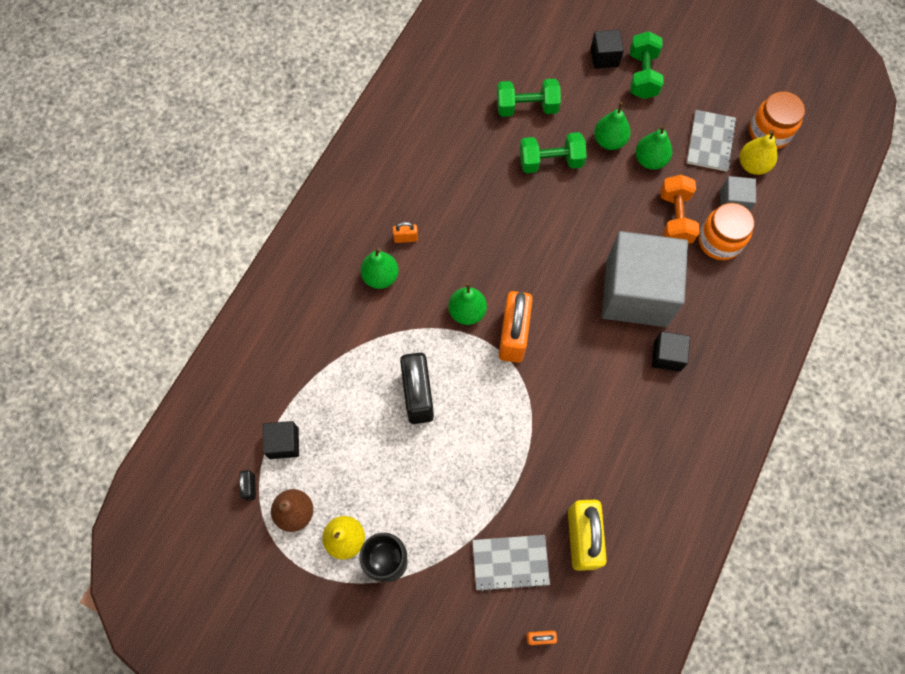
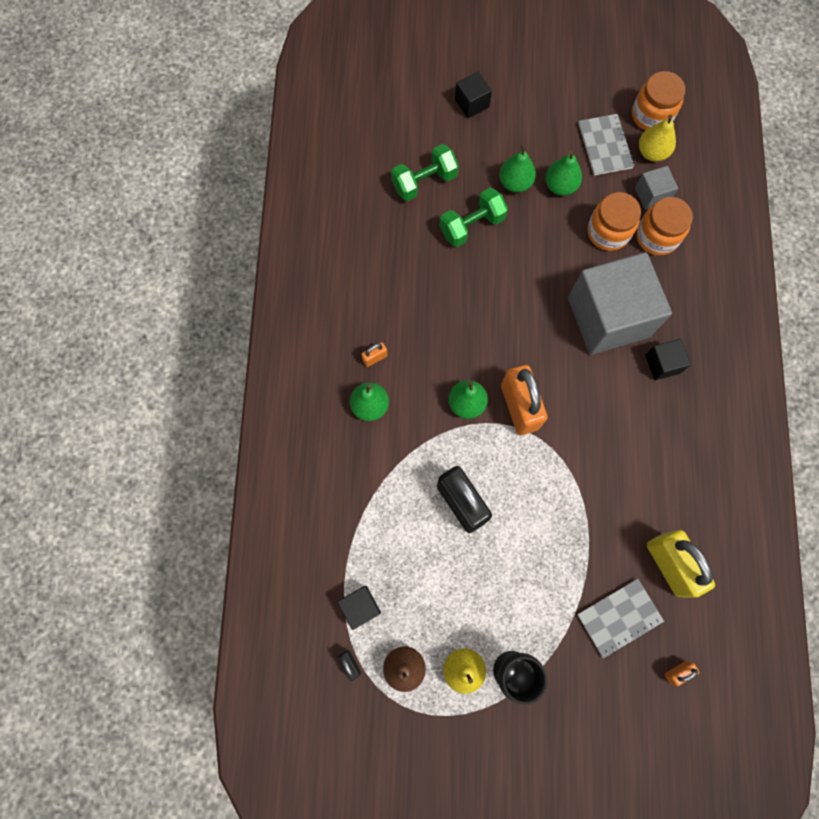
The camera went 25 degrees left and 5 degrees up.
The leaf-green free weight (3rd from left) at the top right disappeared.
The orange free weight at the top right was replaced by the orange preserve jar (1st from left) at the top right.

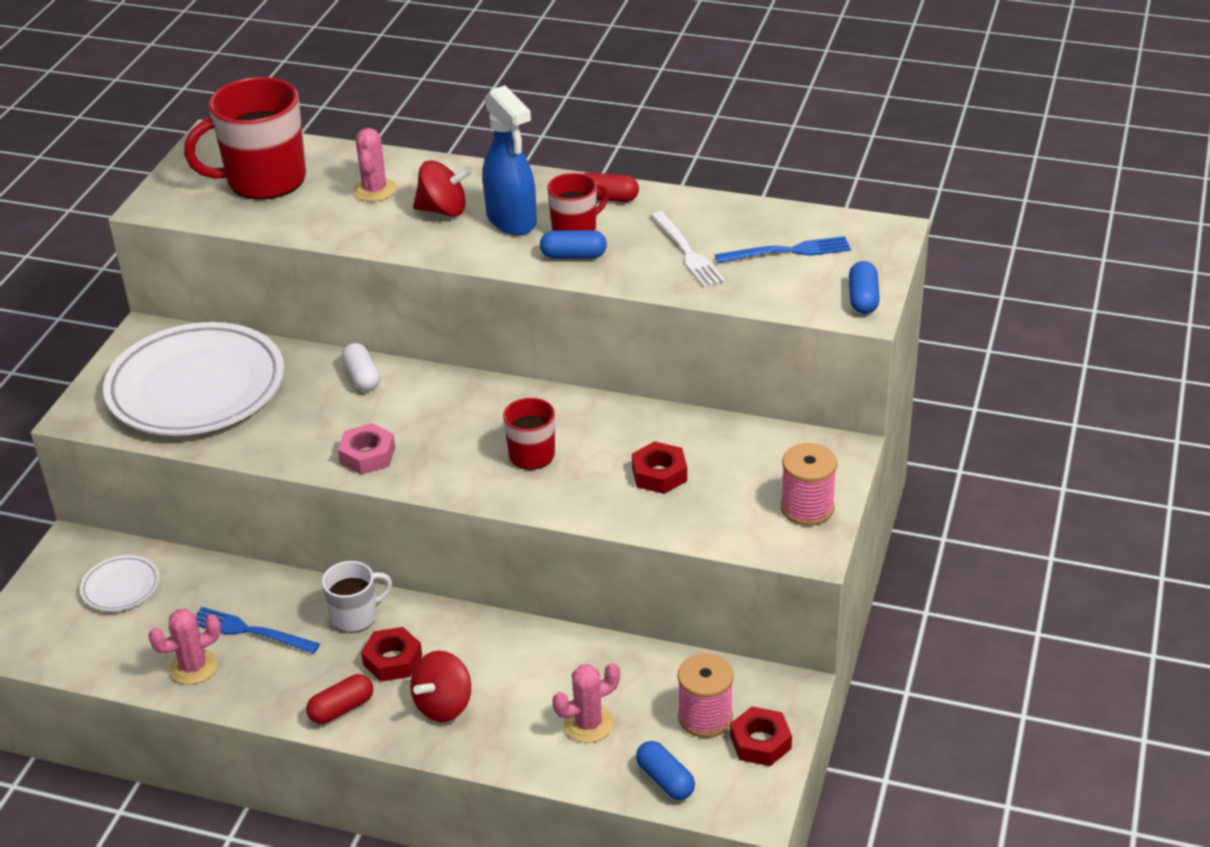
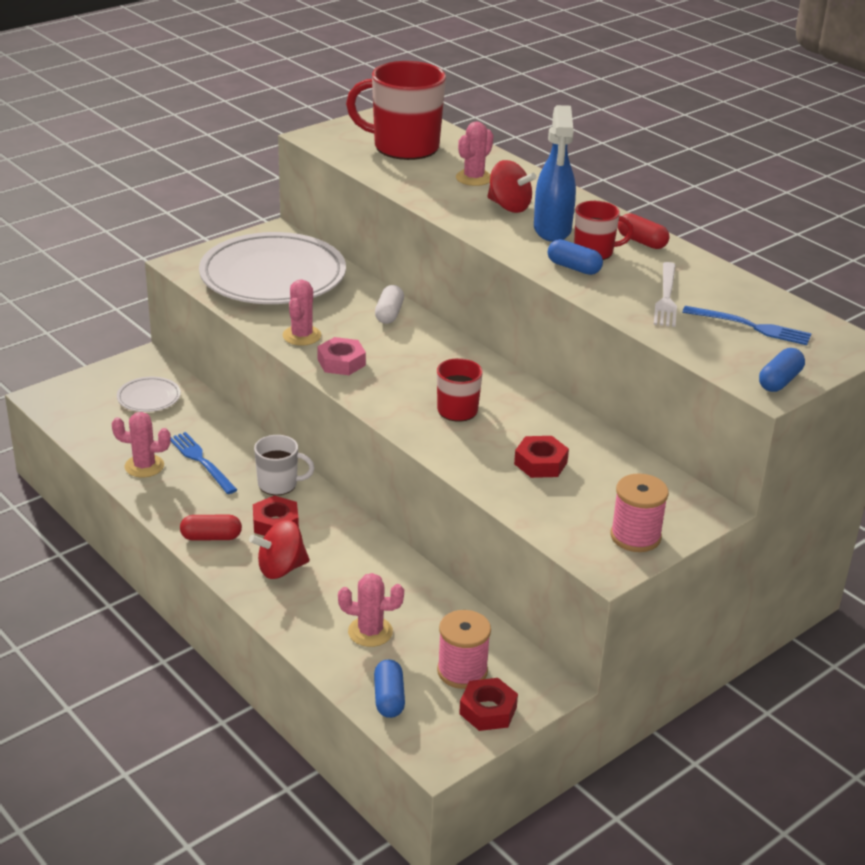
The camera went 30 degrees right and 5 degrees down.
The pink prickly plant (2nd from left) at the centre appeared.

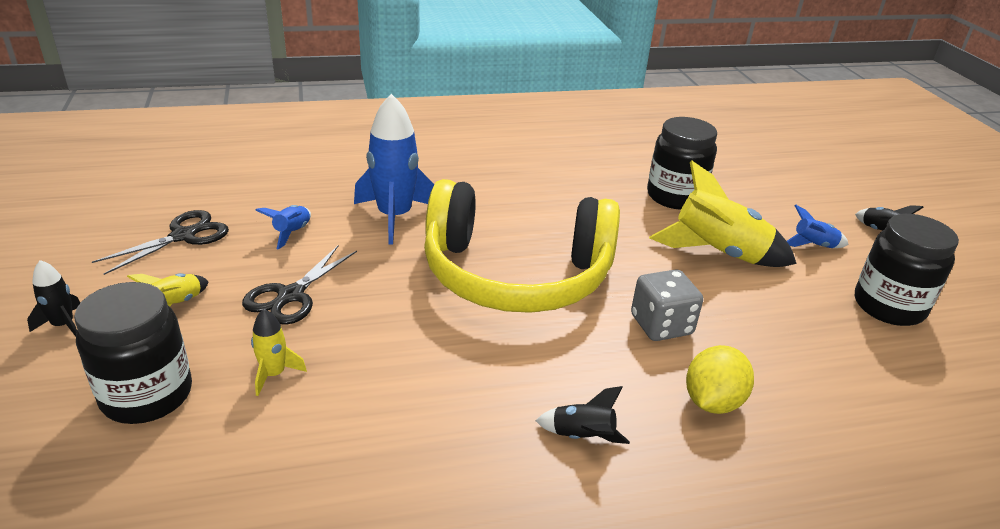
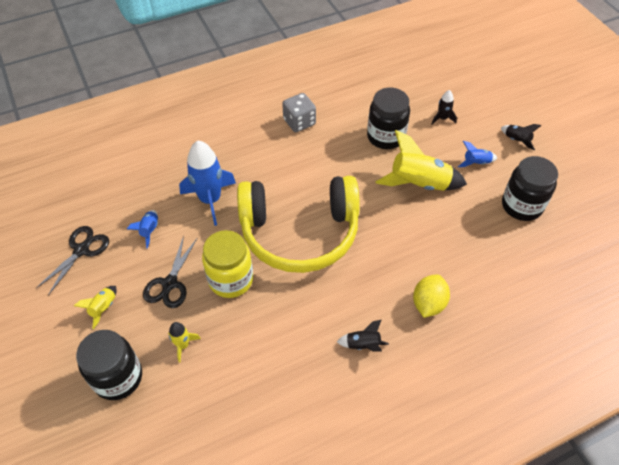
The camera went 10 degrees left and 20 degrees up.
The ebony rocket (1st from left in the first image) moved from the middle left to the top right.
The grey dice moved from the middle right to the top centre.
The yellow preserve jar at the centre appeared.

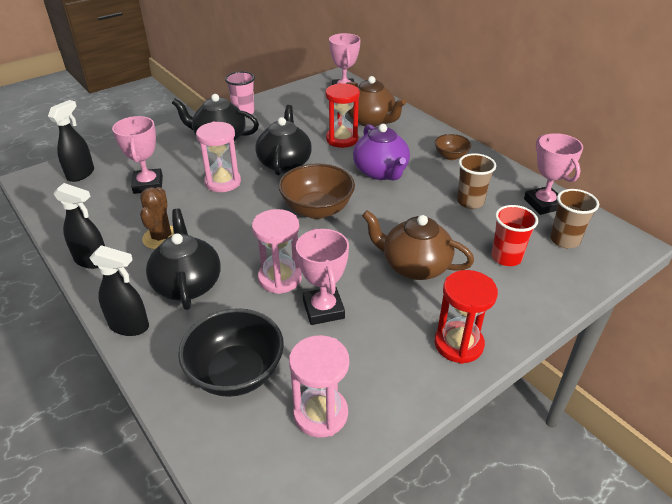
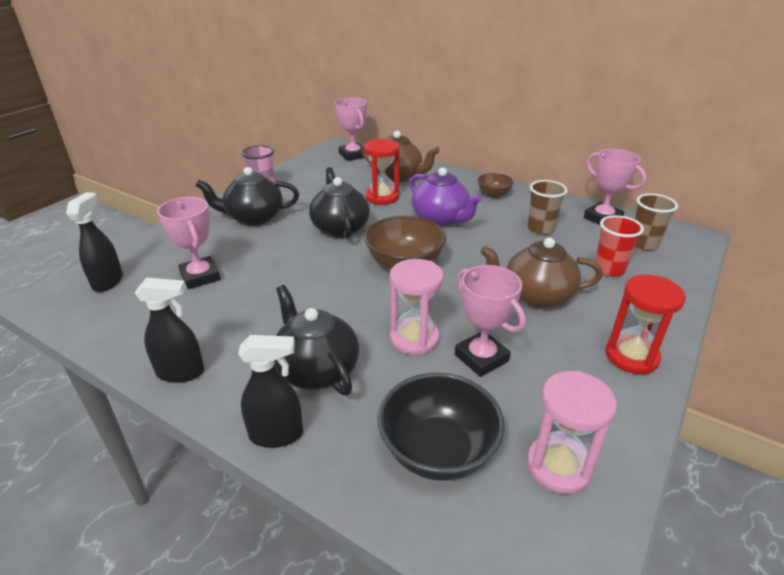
The camera went 20 degrees left and 5 degrees down.
The pink hourglass (1st from left) at the top left disappeared.
The dark brown prickly plant at the middle left disappeared.

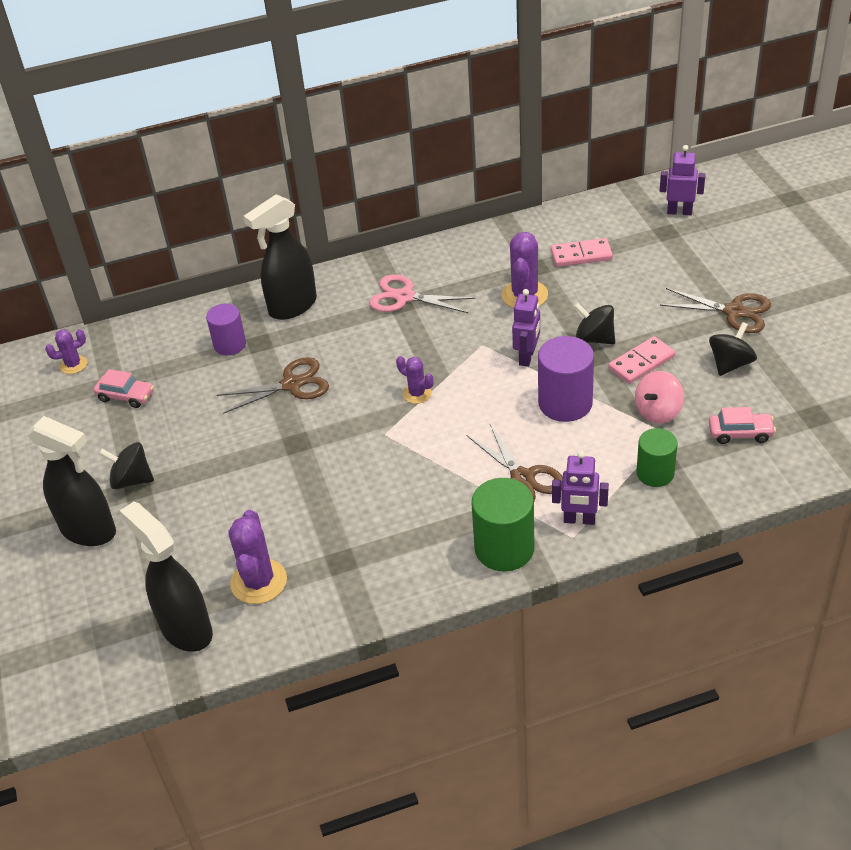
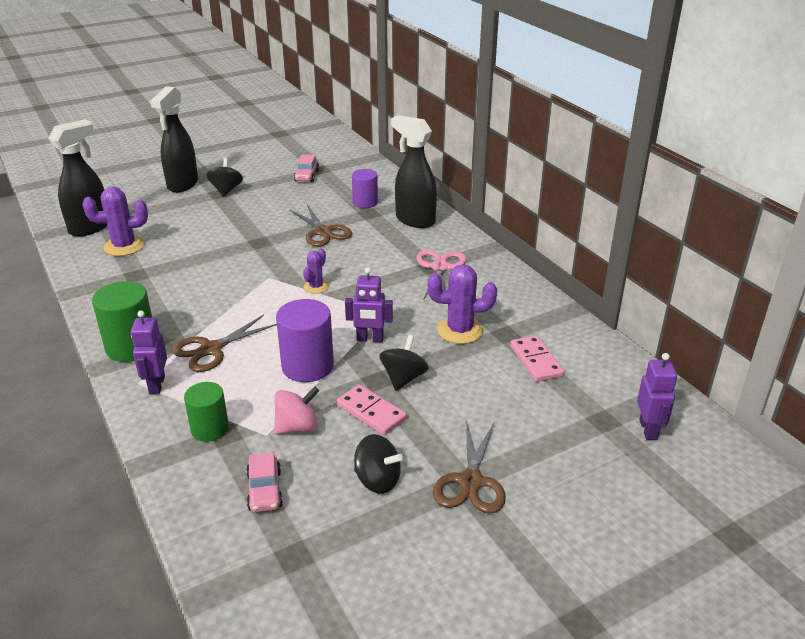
The camera went 75 degrees right and 10 degrees down.
The purple prickly plant (1st from left) at the middle left disappeared.
The pink whirligig at the middle right turned 120 degrees clockwise.

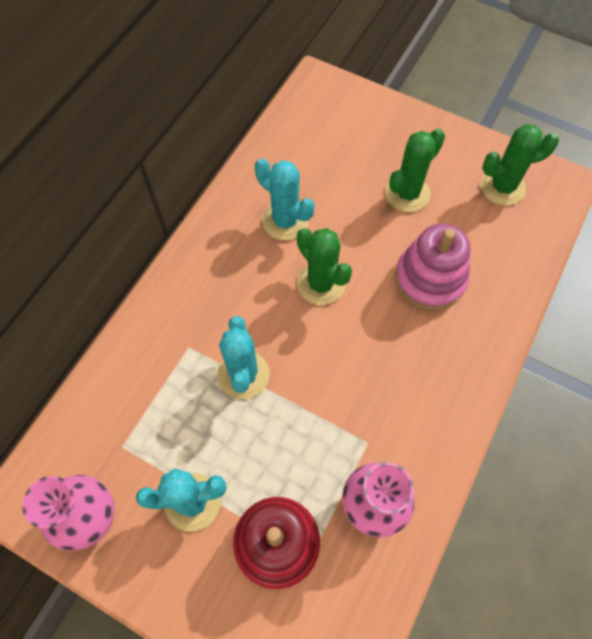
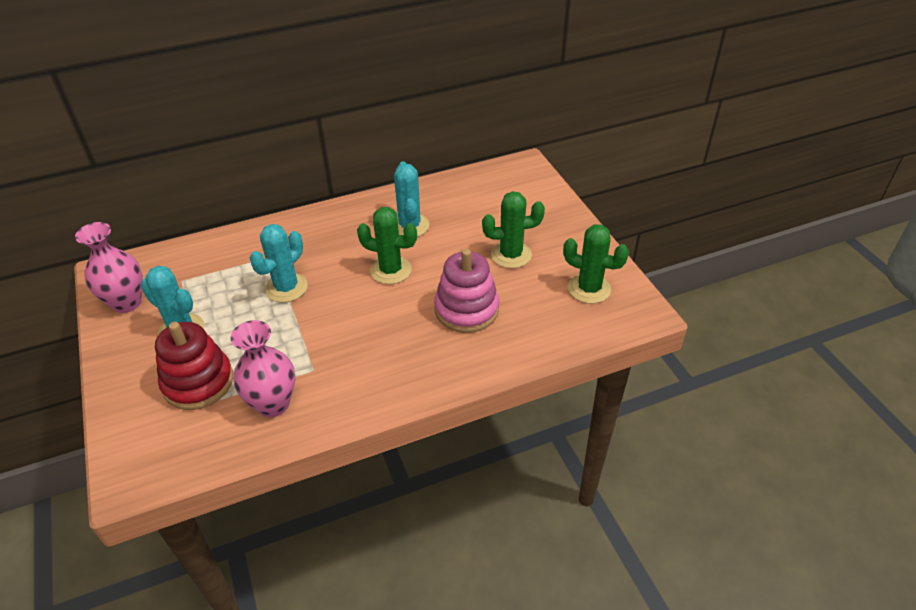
The camera went 40 degrees right and 20 degrees down.
The leaf-green prickly plant (1st from left) at the centre turned 75 degrees counterclockwise.

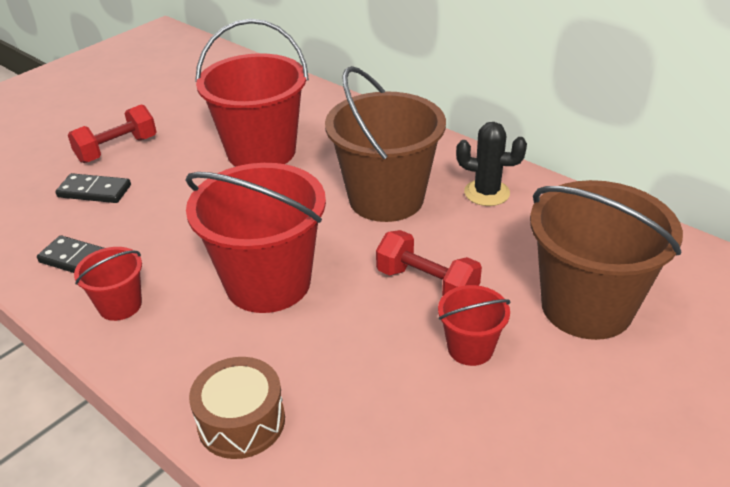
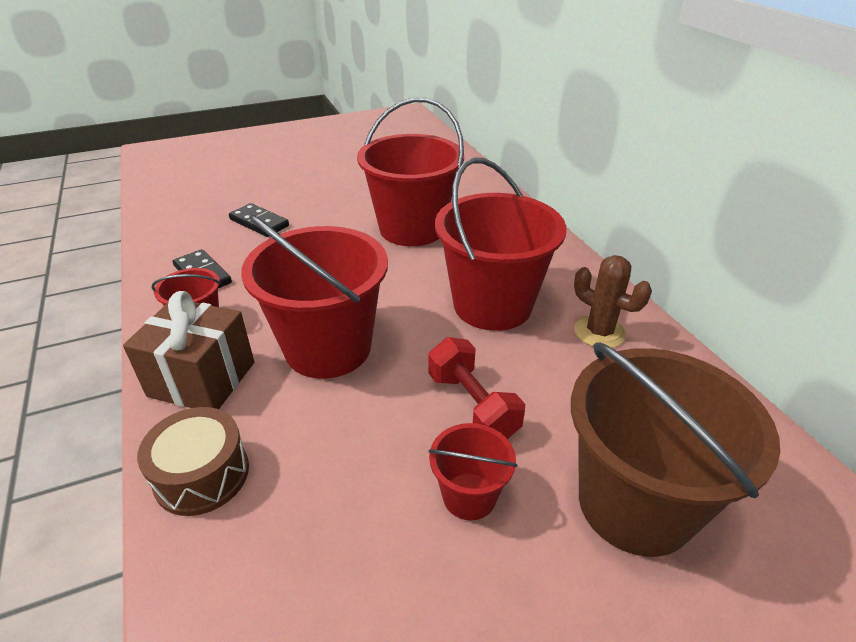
The camera went 25 degrees right and 0 degrees up.
The dark brown sand bucket (1st from left) at the top centre became the scarlet sand bucket (5th from left) at the centre.
The scarlet free weight (1st from left) at the top left disappeared.
The ebony prickly plant at the middle right became the dark brown prickly plant at the middle right.
The dark brown wrapped gift at the middle left appeared.

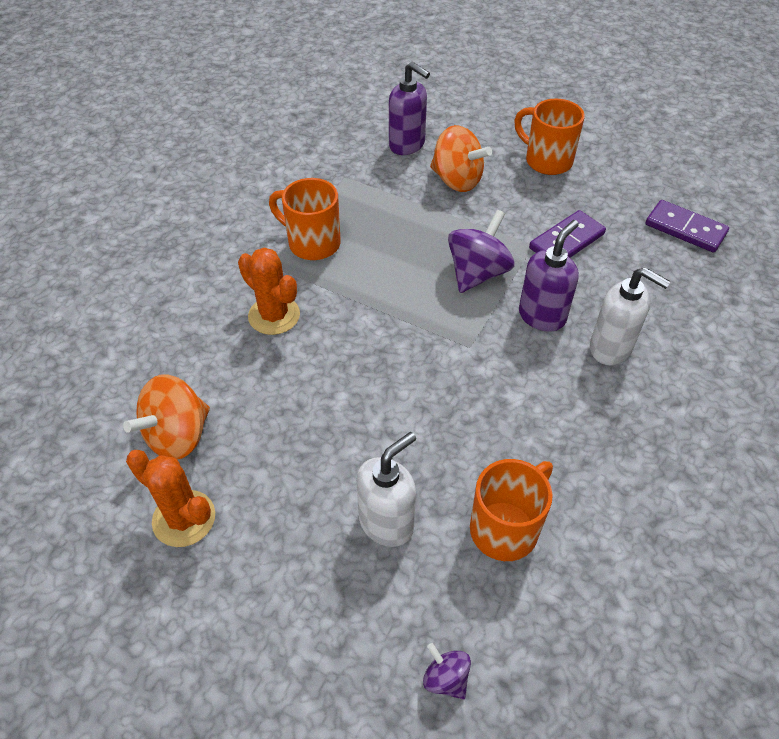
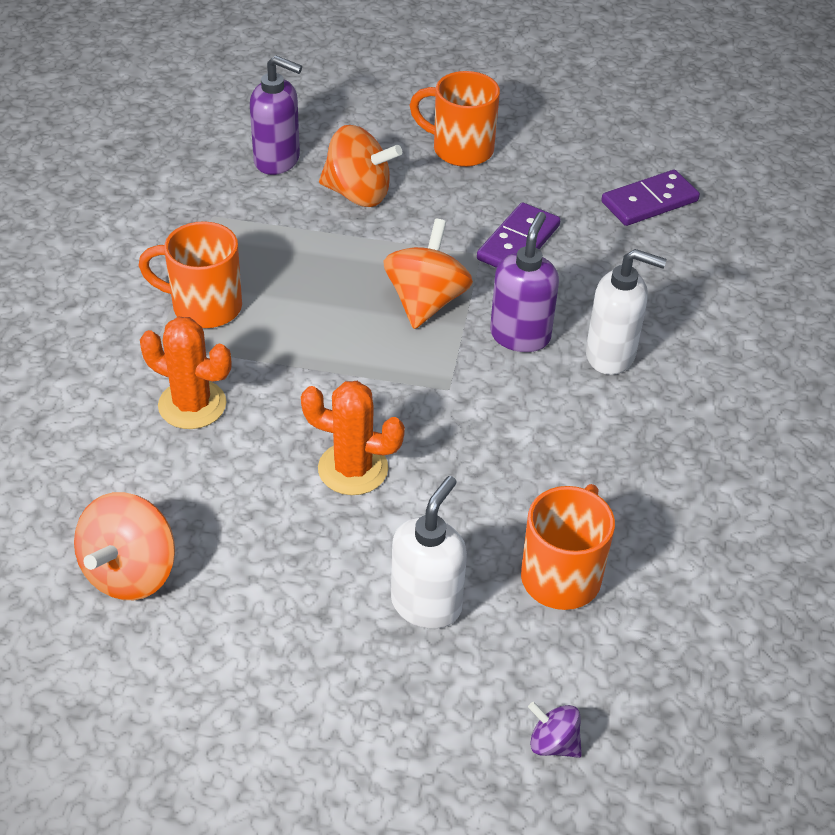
The camera went 20 degrees left and 5 degrees down.
The purple domino (2nd from left) at the top right turned 45 degrees counterclockwise.
The purple whirligig (2nd from left) at the centre became the orange whirligig (3rd from left) at the top centre.
The orange prickly plant (1st from left in the first image) moved from the bottom left to the centre.

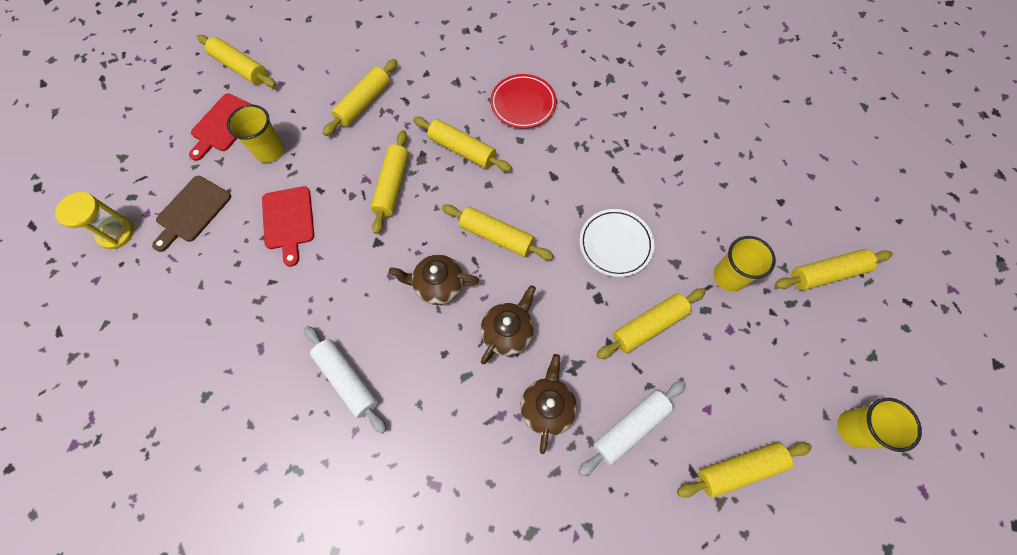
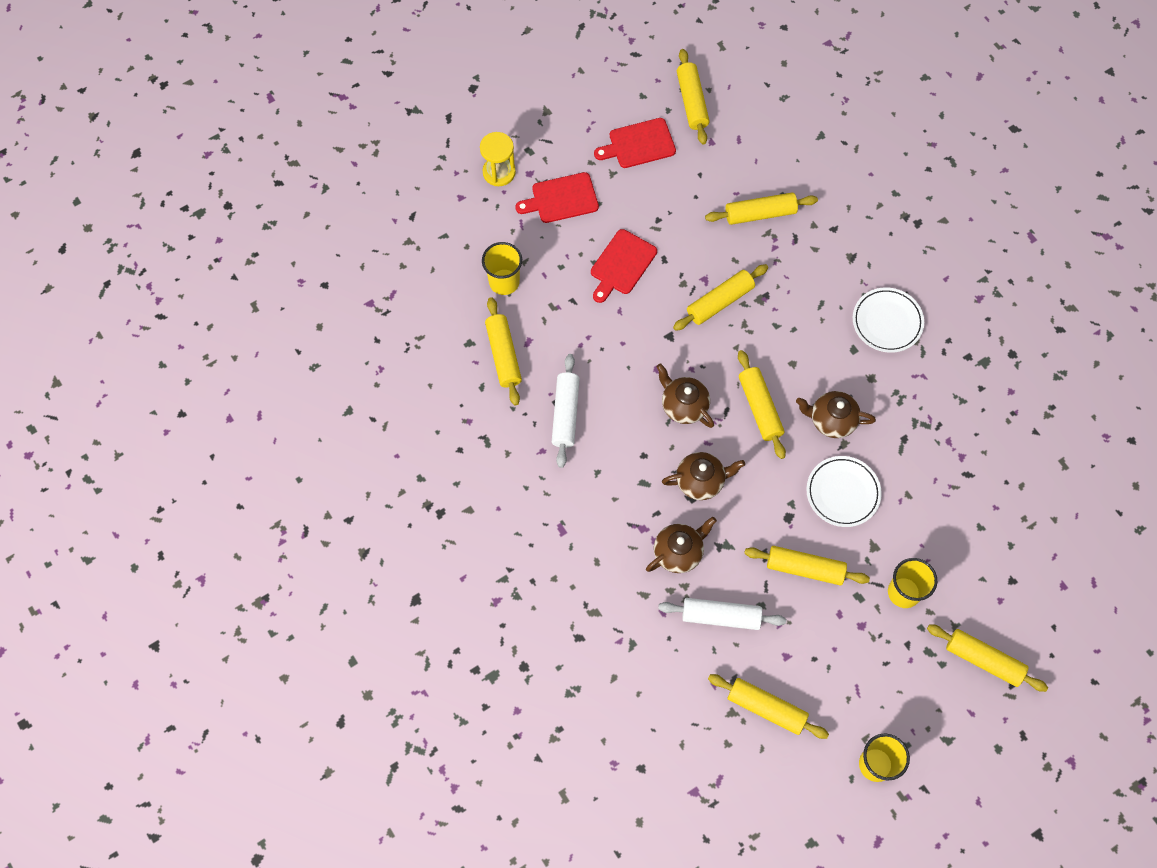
The camera went 45 degrees right and 0 degrees up.
The scarlet flat dish at the top centre became the white flat dish (2nd from left) at the middle right.
The yellow cup (1st from left) moved from the top left to the top centre.
The yellow dough roller (4th from left in the first image) moved from the top centre to the centre.
The dark brown cutting board at the middle left became the scarlet cutting board (1st from left) at the top centre.
The dark brown tea pot (4th from left) at the middle right appeared.

